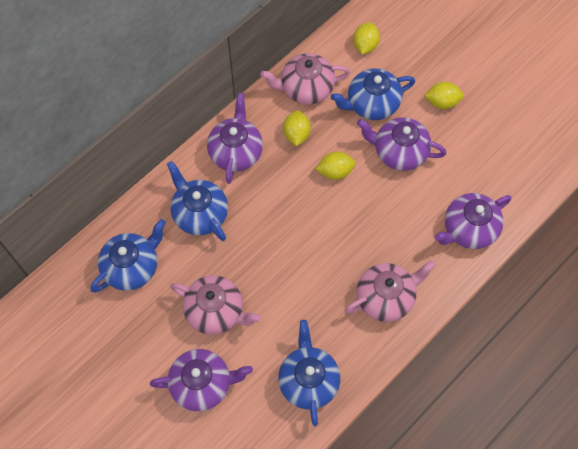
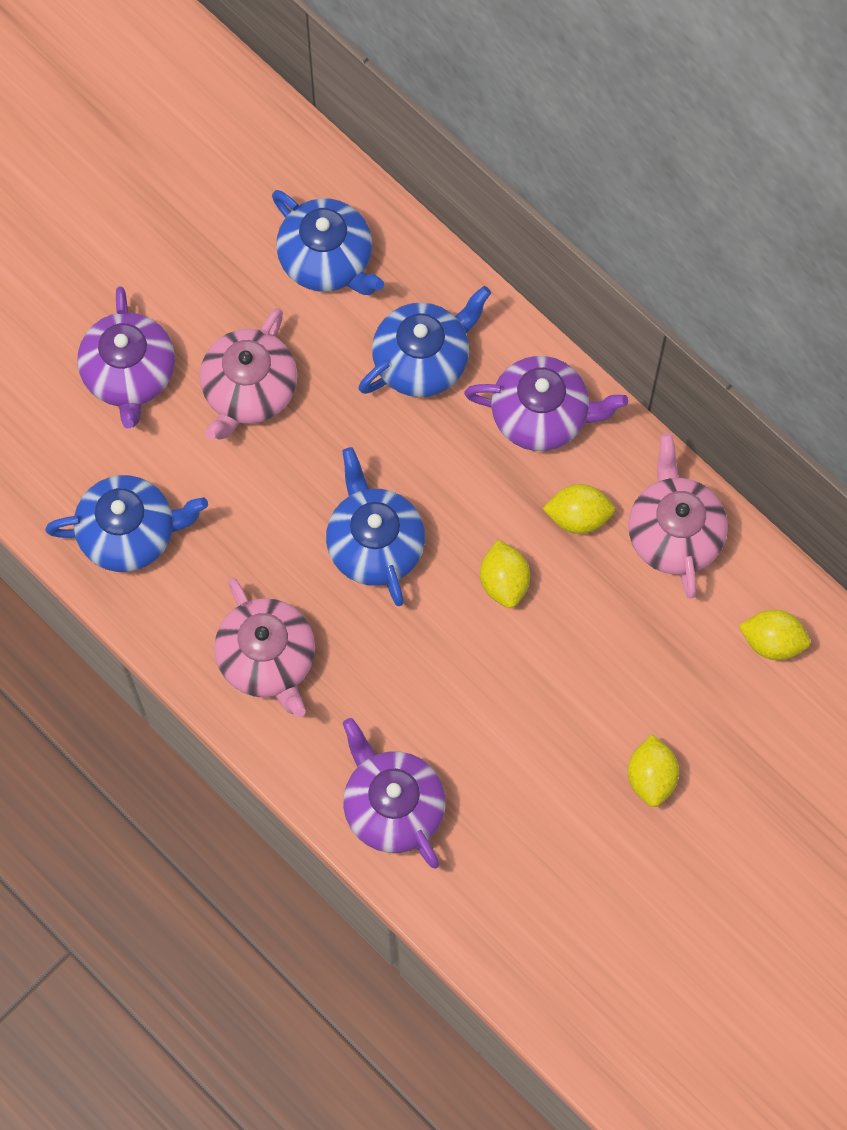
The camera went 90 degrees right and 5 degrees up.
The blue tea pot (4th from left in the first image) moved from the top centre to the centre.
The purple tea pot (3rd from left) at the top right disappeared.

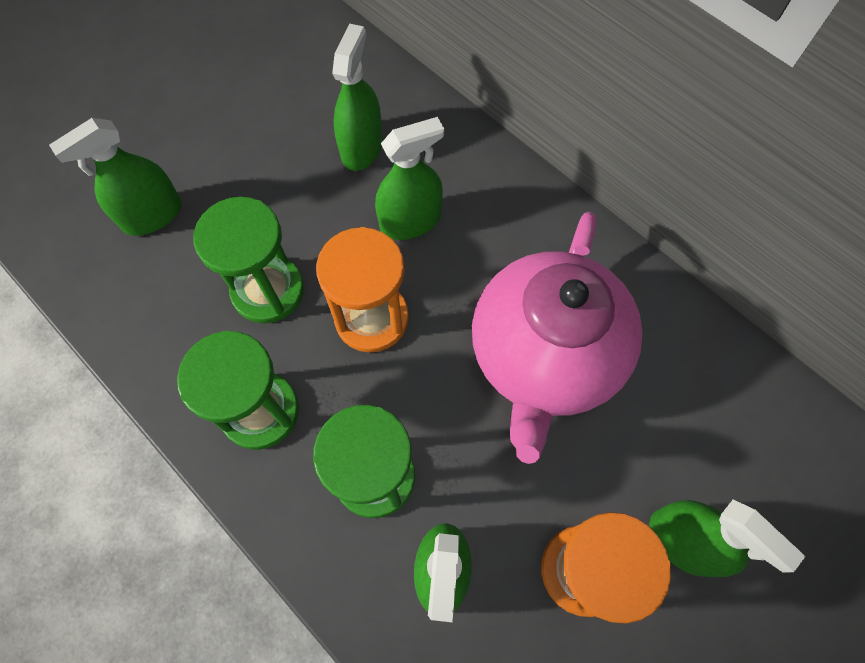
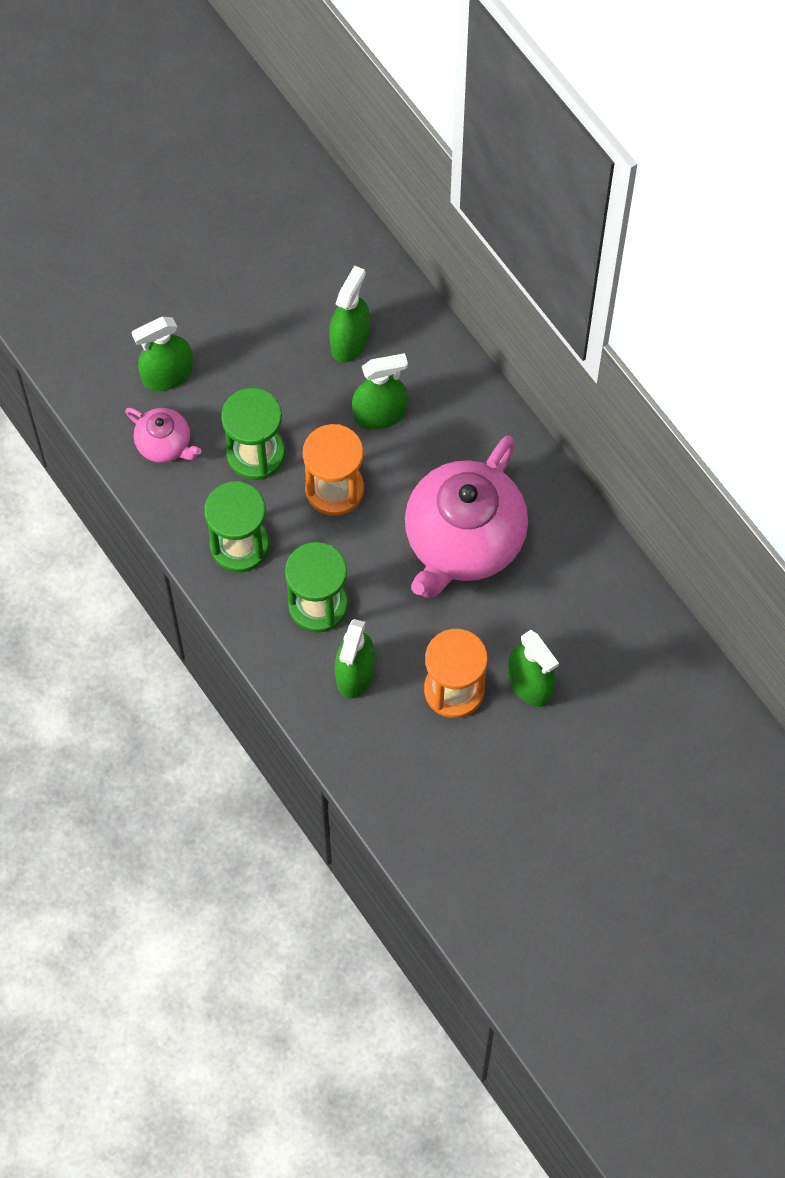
The camera went 10 degrees right and 0 degrees up.
The pink tea pot (1st from left) at the middle left appeared.

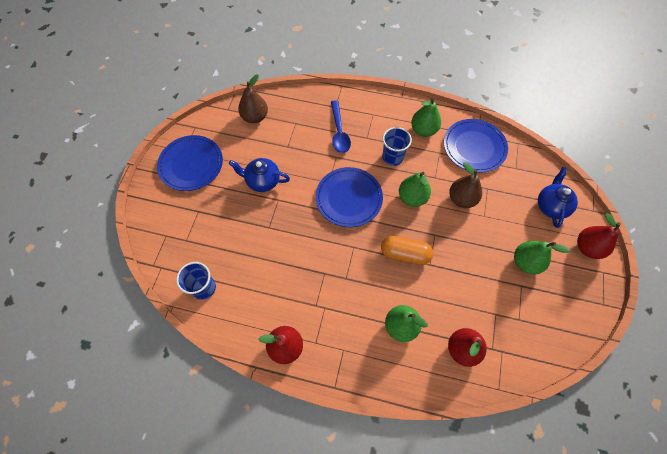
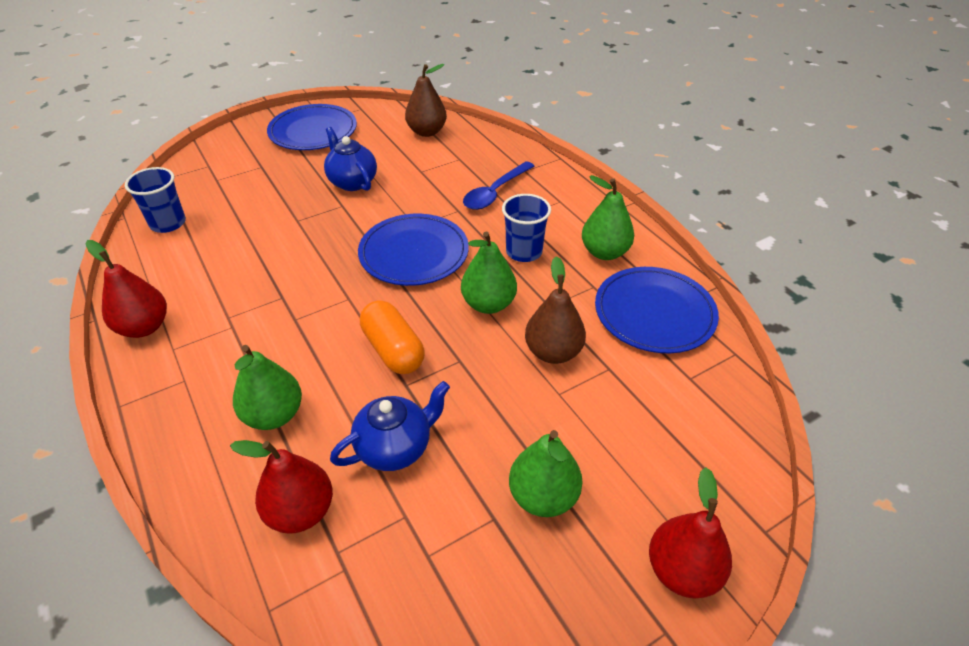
The camera went 45 degrees right and 20 degrees down.
The blue tea pot (2nd from left) moved from the middle right to the centre.

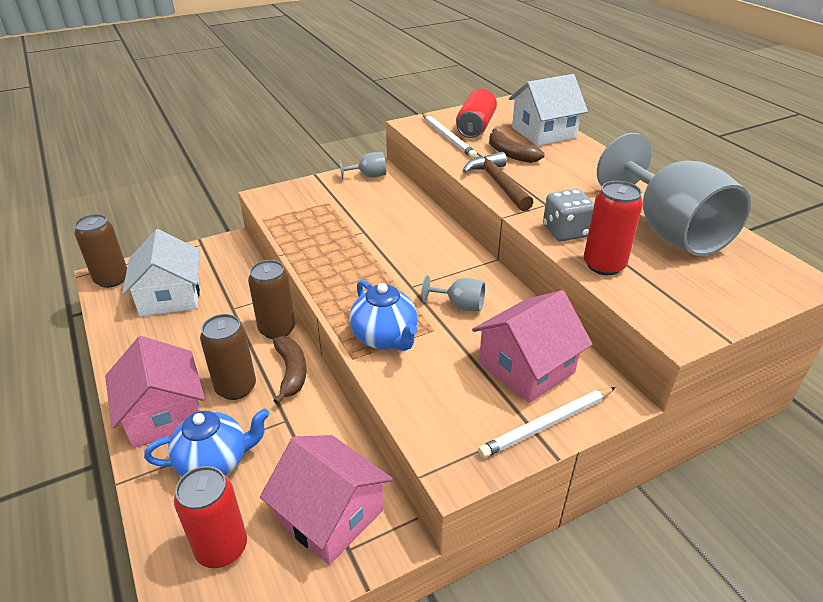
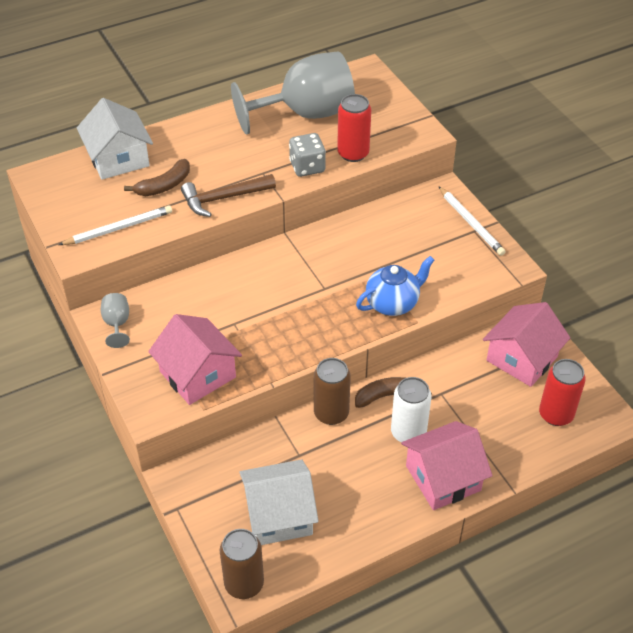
The camera went 90 degrees left and 10 degrees up.
The scarlet can (2nd from left) at the top centre disappeared.
The grey chalice (2nd from left) at the centre disappeared.
The pink house (3rd from left in the first image) moved from the centre to the middle left.
The dark brown can (2nd from left) at the middle left became the white can at the centre.
The blue tea pot (1st from left) at the bottom left disappeared.

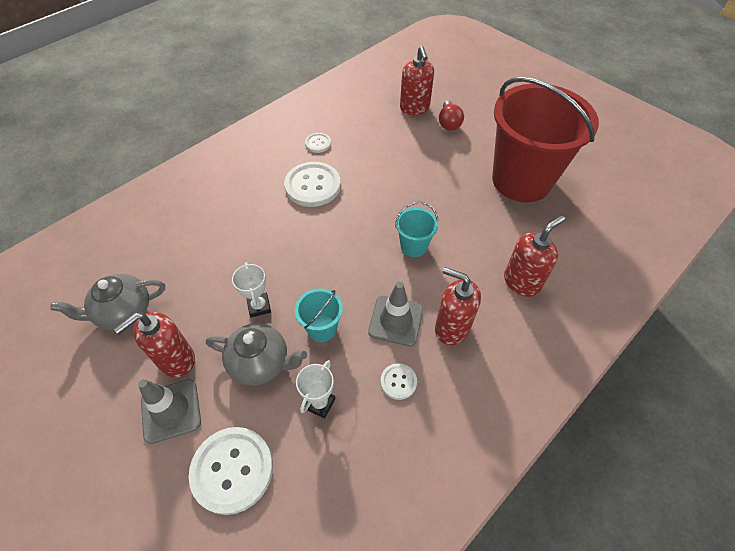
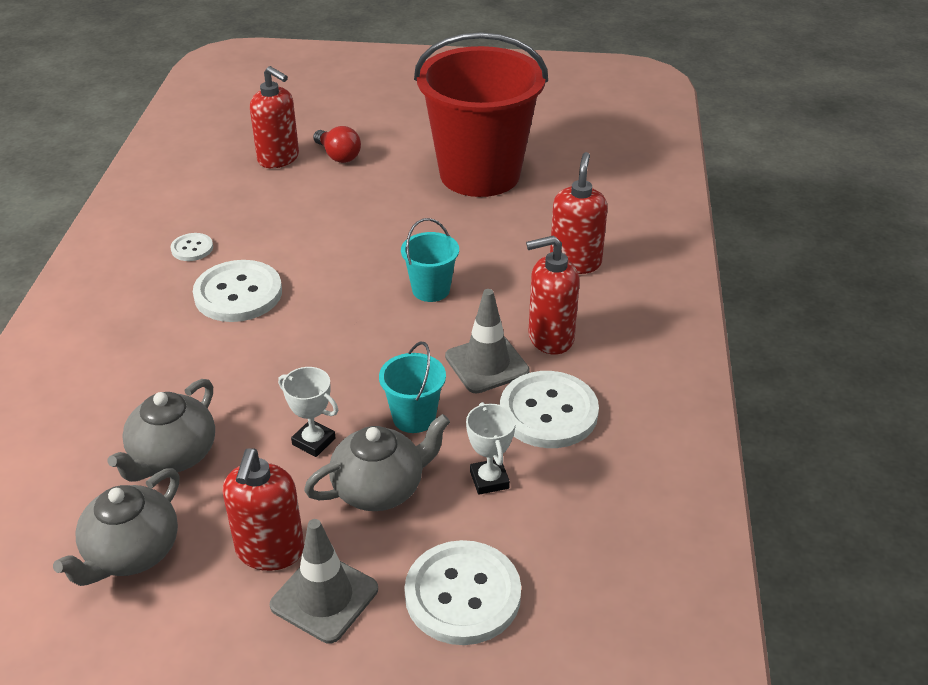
The camera went 40 degrees left and 15 degrees down.
The white sewing button (4th from left) at the bottom centre changed to 2.00 times the size.
The grey tea pot (2nd from left) at the middle left appeared.

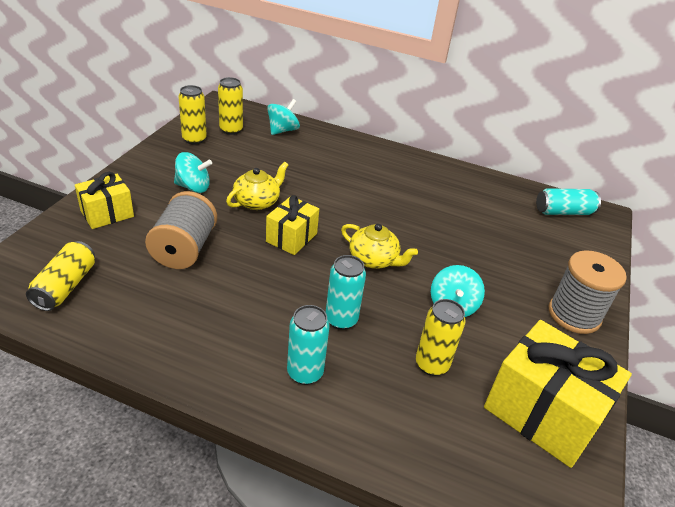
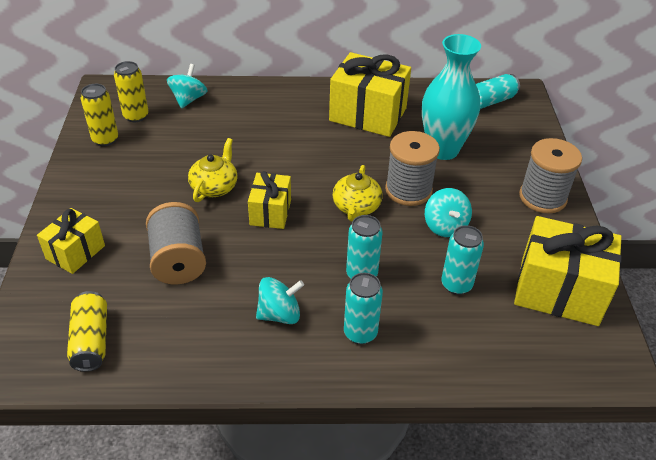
The camera went 20 degrees left and 5 degrees up.
The teal whirligig (1st from left in the first image) moved from the middle left to the centre.
The yellow tea pot (2nd from left) at the centre turned 90 degrees clockwise.
The yellow can (4th from left) at the centre became the teal can (3rd from left) at the middle right.
The teal flower vase at the top right appeared.
The yellow wrapped gift (3rd from left) at the top centre appeared.
The grey reel of thread (2nd from left) at the centre appeared.

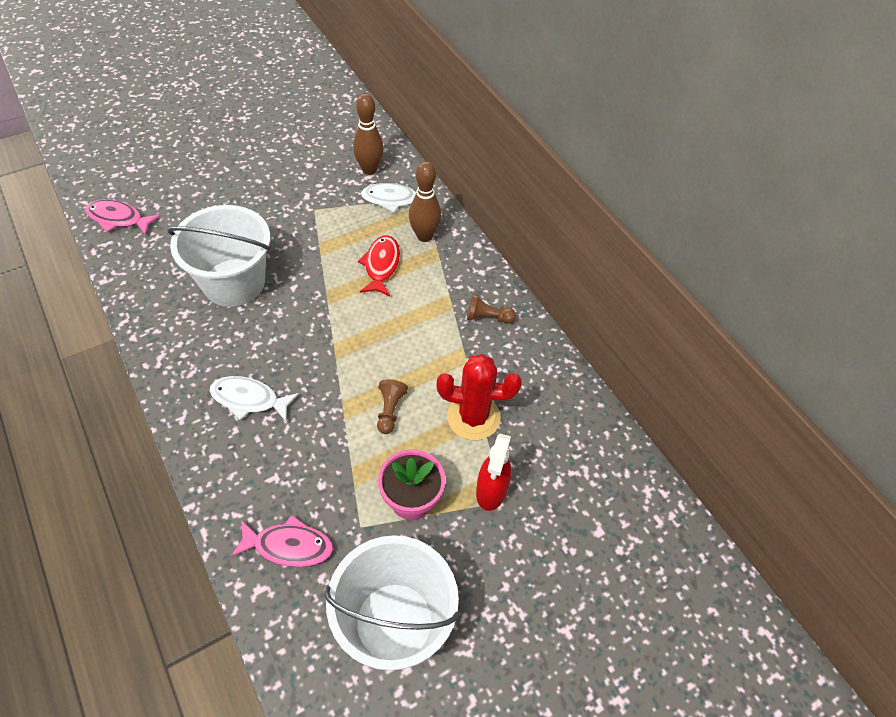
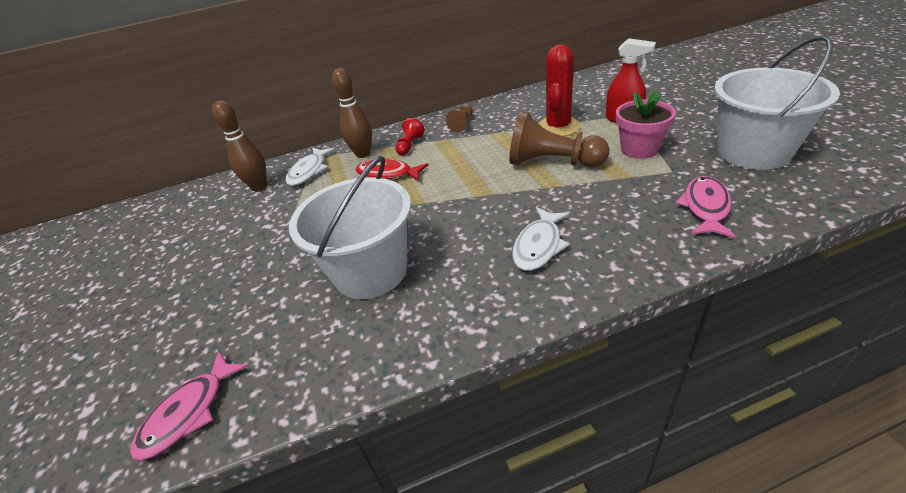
The camera went 70 degrees left and 15 degrees down.
The dark brown chess pawn (1st from left in the first image) at the centre changed to 1.98 times the size.
The scarlet chess pawn at the top centre appeared.

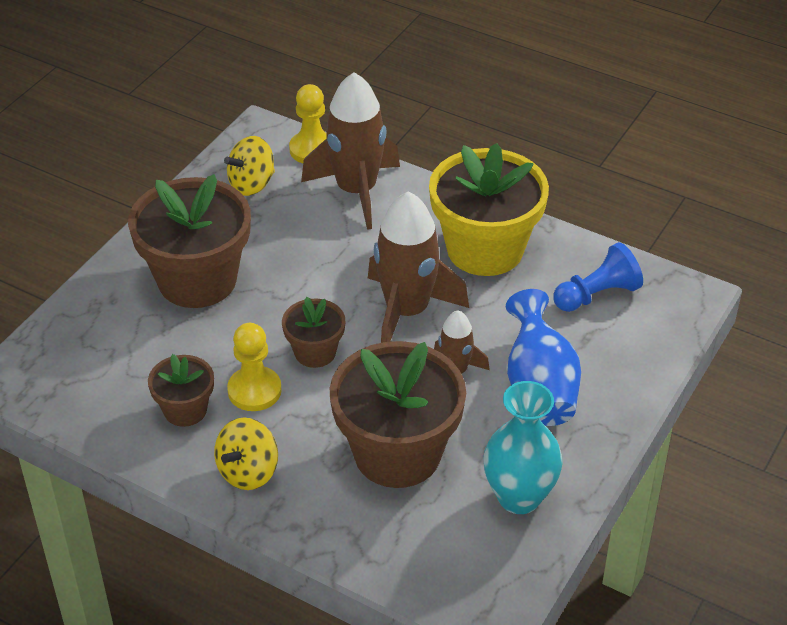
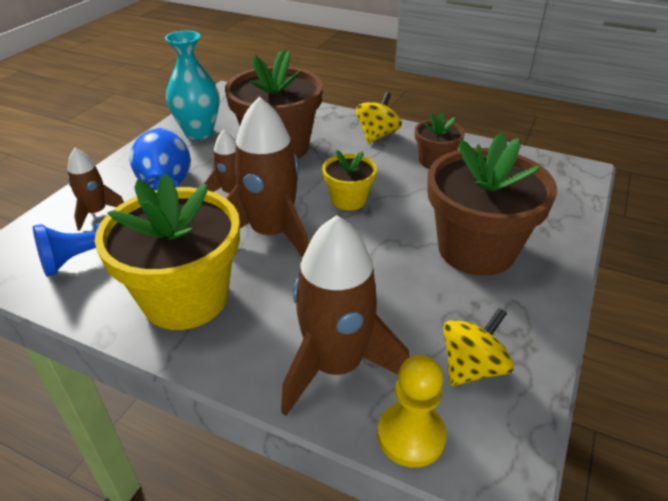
The camera went 175 degrees right and 5 degrees down.
The dark brown potted plant (3rd from left) at the centre became the yellow potted plant (2nd from left) at the centre.
The yellow chess pawn (1st from left) at the middle left disappeared.
The dark brown rocket (1st from left) at the middle left appeared.

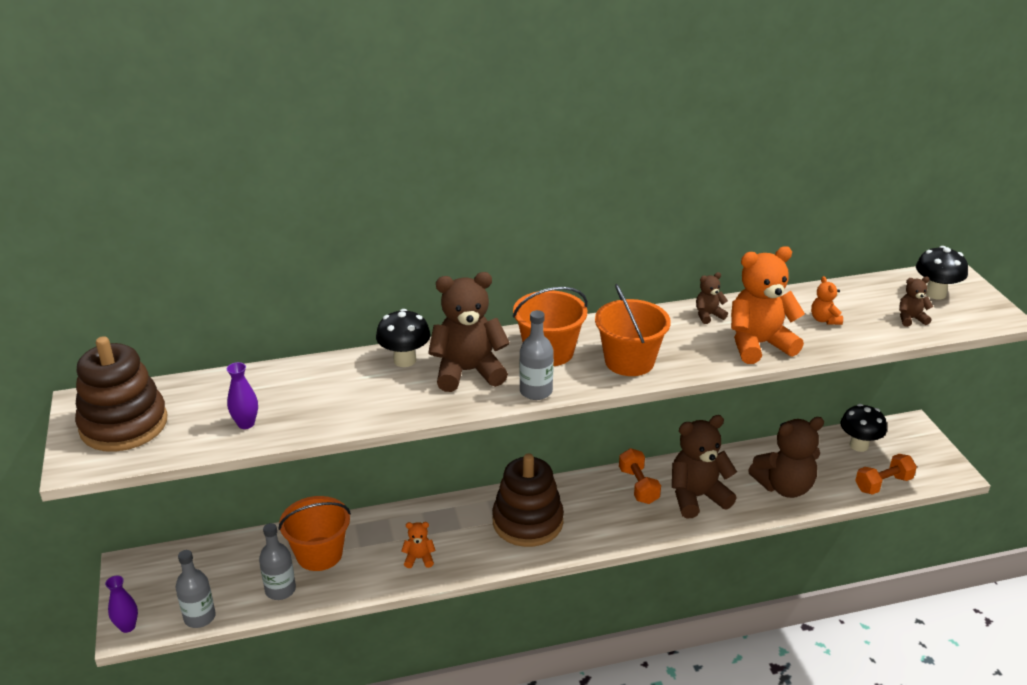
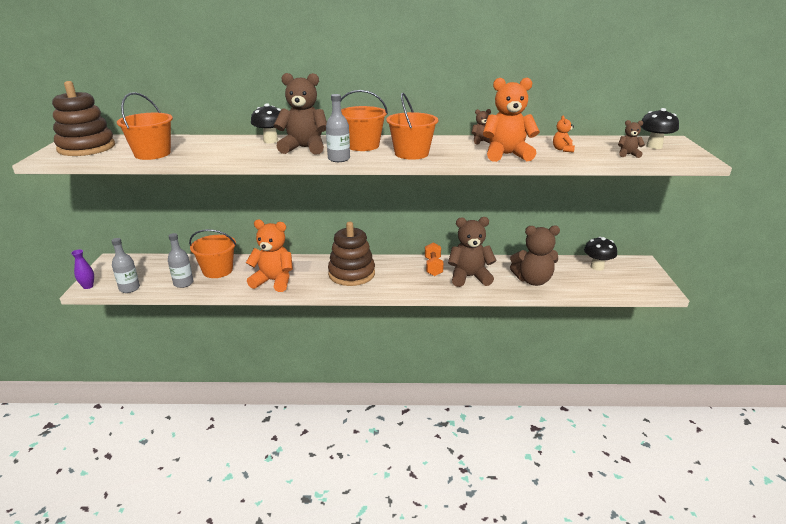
The camera went 15 degrees right and 5 degrees down.
The purple flower vase (2nd from left) at the middle left was replaced by the orange sand bucket (1st from left) at the top left.
The orange free weight (2nd from left) at the bottom right disappeared.
The orange stuffed bear (1st from left) at the bottom centre changed to 2.18 times the size.

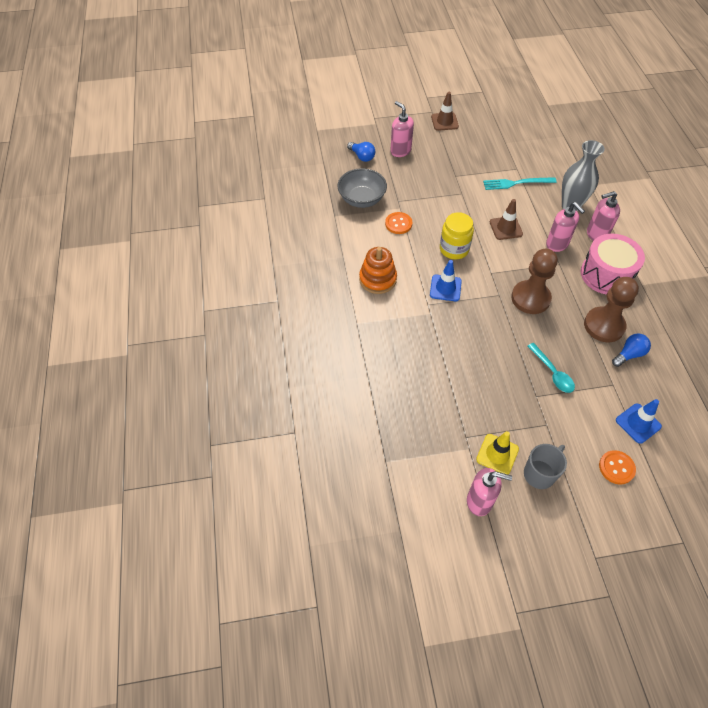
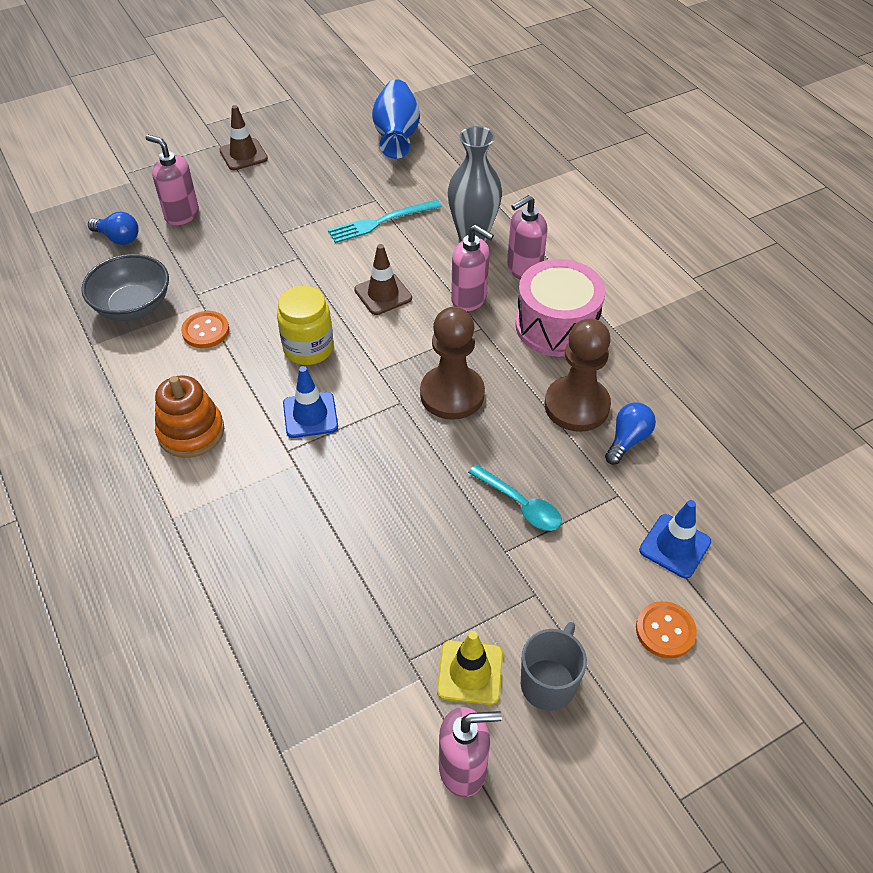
The camera went 20 degrees left and 5 degrees down.
The blue flower vase at the top centre appeared.

